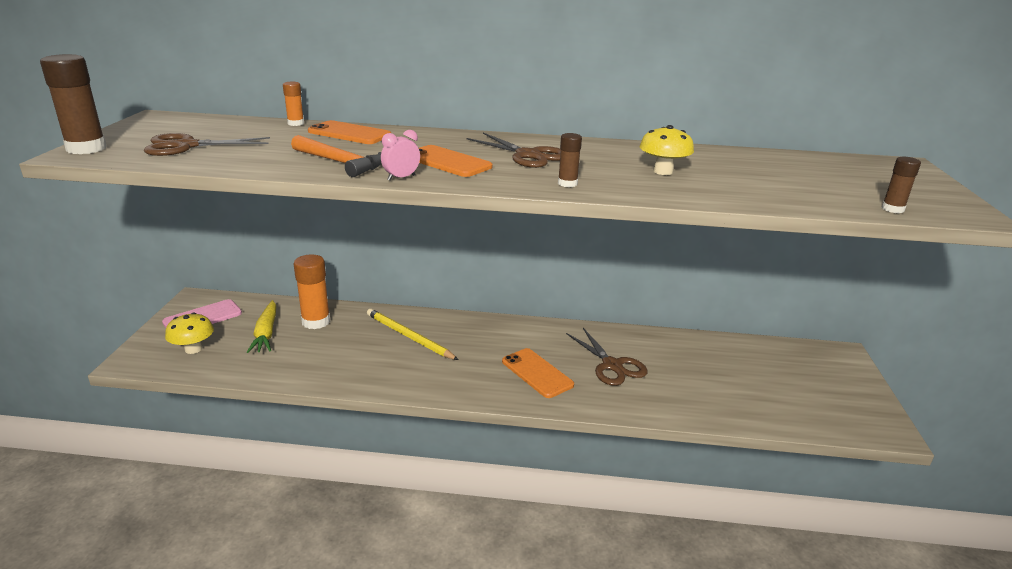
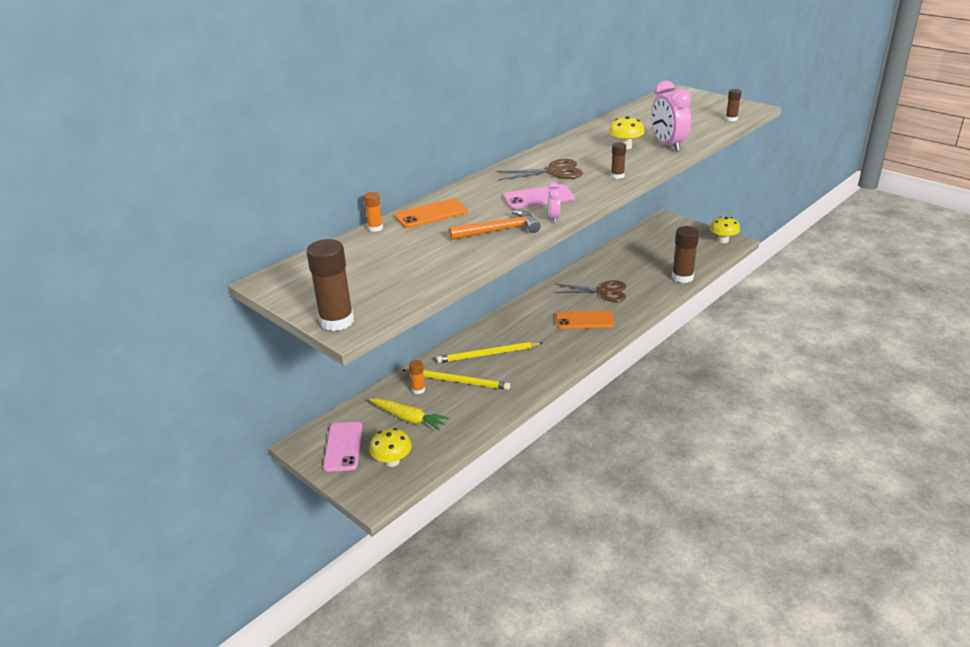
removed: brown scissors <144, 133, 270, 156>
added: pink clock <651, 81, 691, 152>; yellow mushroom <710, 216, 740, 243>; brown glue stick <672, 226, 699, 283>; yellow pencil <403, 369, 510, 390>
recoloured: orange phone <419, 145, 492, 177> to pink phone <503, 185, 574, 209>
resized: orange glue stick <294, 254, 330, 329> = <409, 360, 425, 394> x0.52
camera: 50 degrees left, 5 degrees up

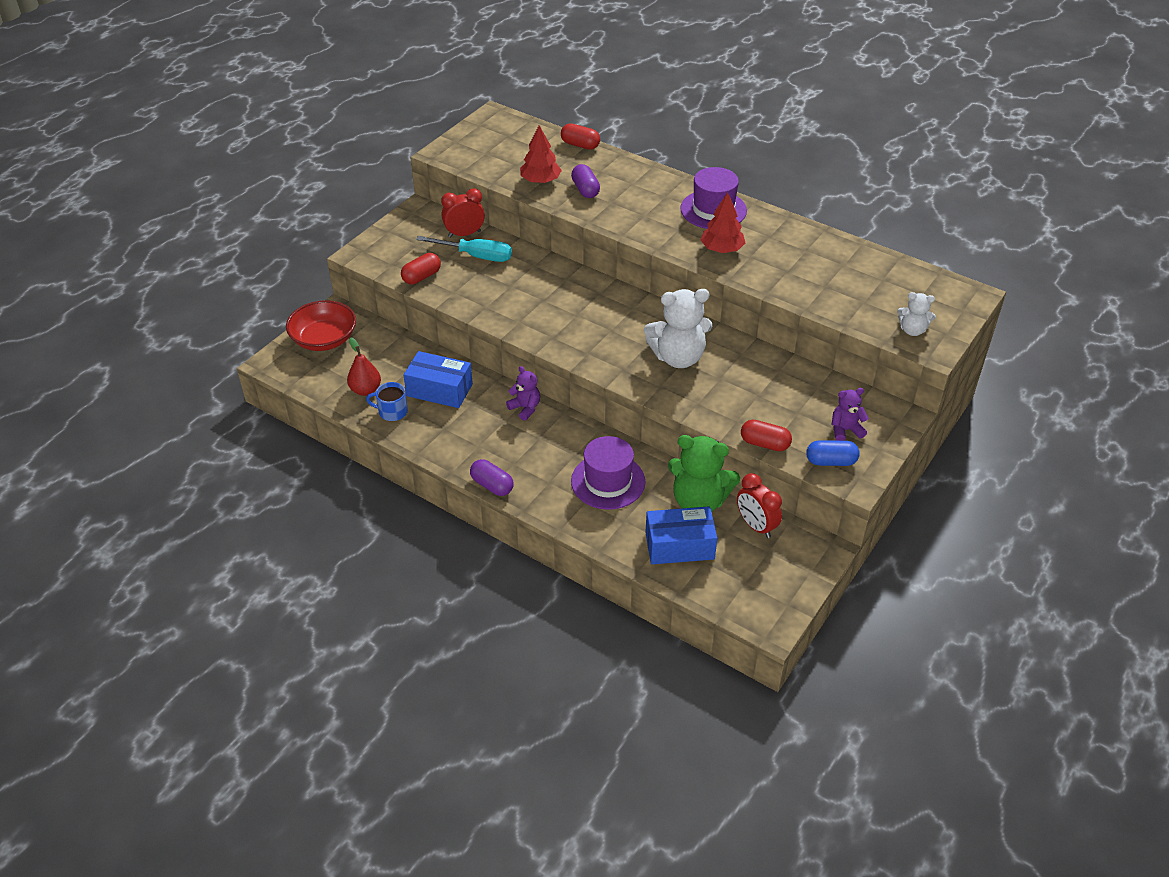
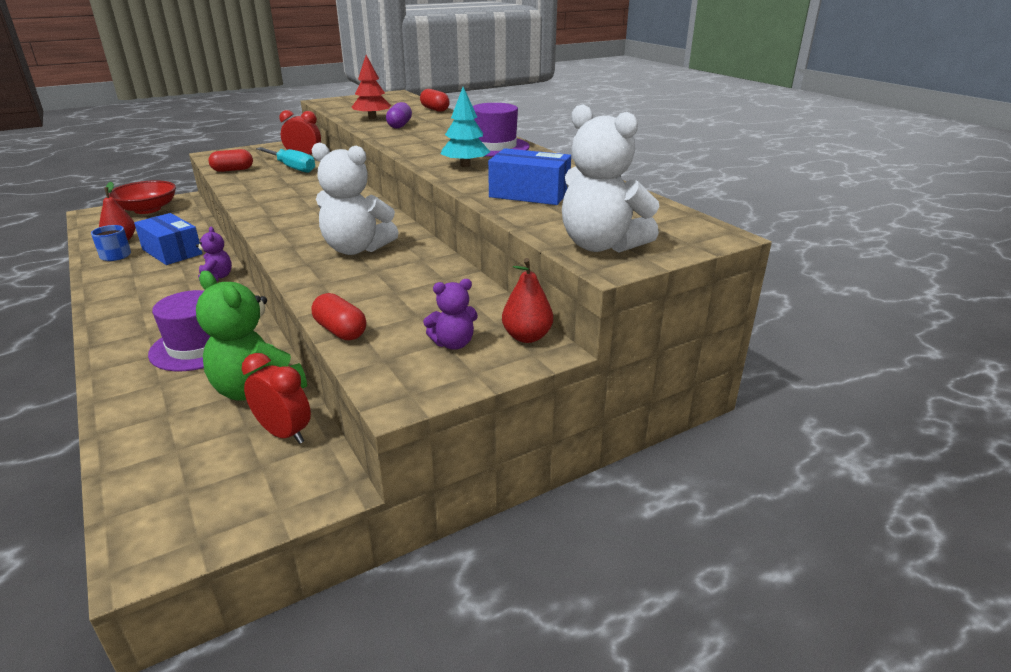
removed: blue capsule <806, 440, 860, 466>; purple capsule <470, 459, 514, 496>
added: red pear <502, 258, 553, 343>
moved: blue box <645, 506, 717, 564> to <488, 148, 571, 205>
recoloured: red tree <701, 193, 745, 253> to turquoise tree <441, 87, 490, 167>
turned: purple teddy bear <832, 388, 869, 441> = <423, 279, 478, 350> 150 degrees clockwise; red clock <737, 473, 782, 538> = <242, 353, 311, 444> 135 degrees clockwise
resized: white teddy bear <897, 292, 936, 336> = <562, 105, 659, 253> x1.90
camera: 25 degrees right, 15 degrees down

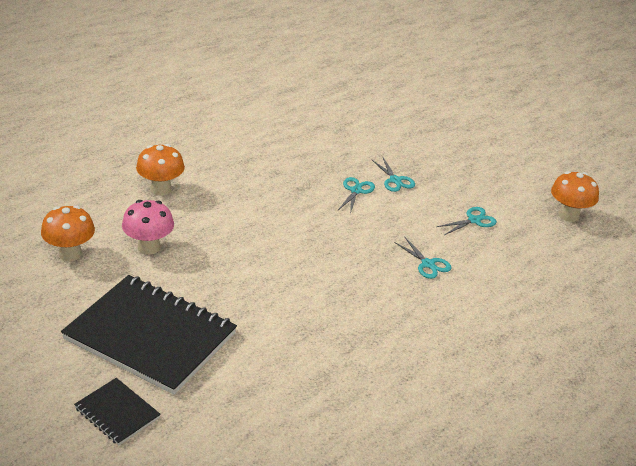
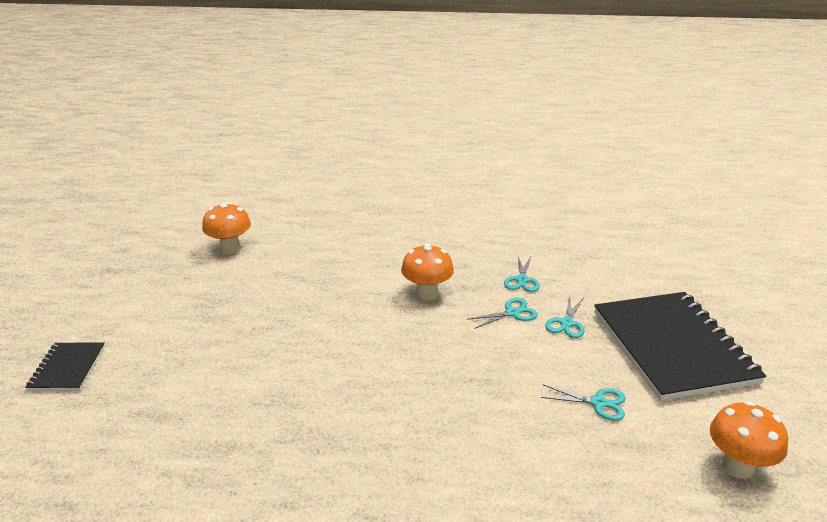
removed: pink mushroom <122, 200, 174, 255>
moved: orange mushroom <136, 144, 185, 195> to <401, 243, 454, 301>; turquoise scissors <394, 237, 451, 279> to <504, 257, 540, 292>; black notebook <61, 275, 237, 395> to <594, 292, 766, 401>
camera: 50 degrees right, 5 degrees down

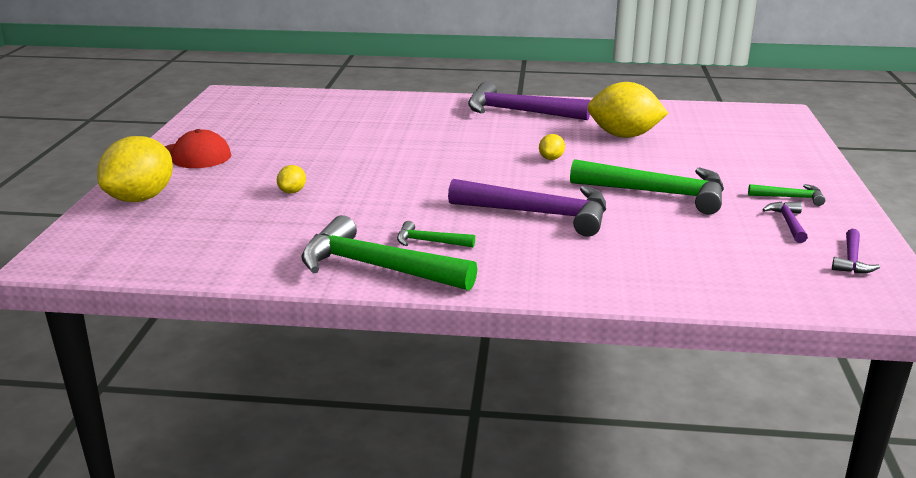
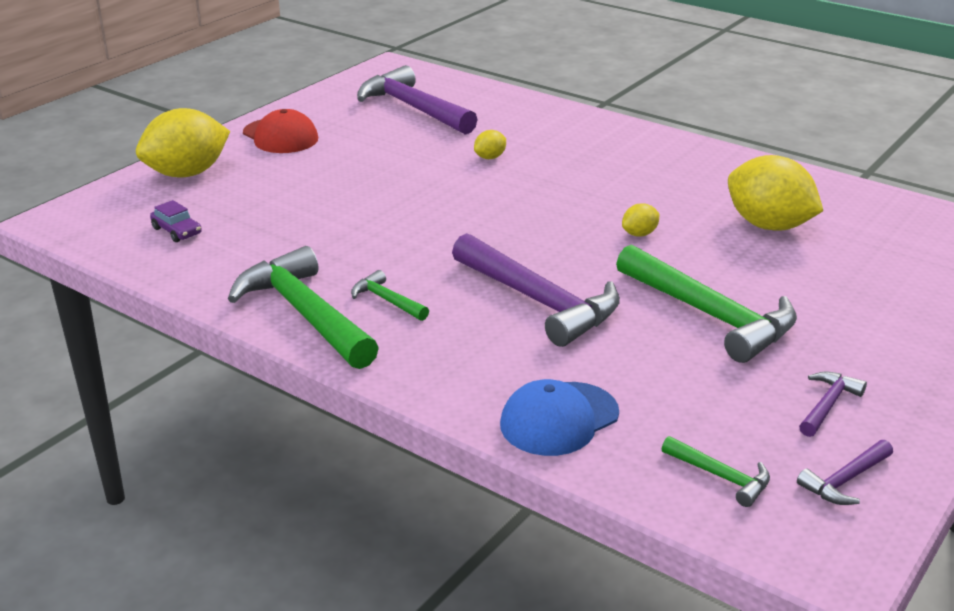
added: purple car <150, 200, 202, 242>; blue cap <500, 379, 619, 456>
moved: purple hammer <468, 81, 591, 120> to <357, 65, 478, 135>; yellow lemon <277, 165, 306, 193> to <474, 130, 506, 159>; green hammer <748, 184, 825, 206> to <662, 436, 770, 507>
camera: 30 degrees right, 5 degrees up

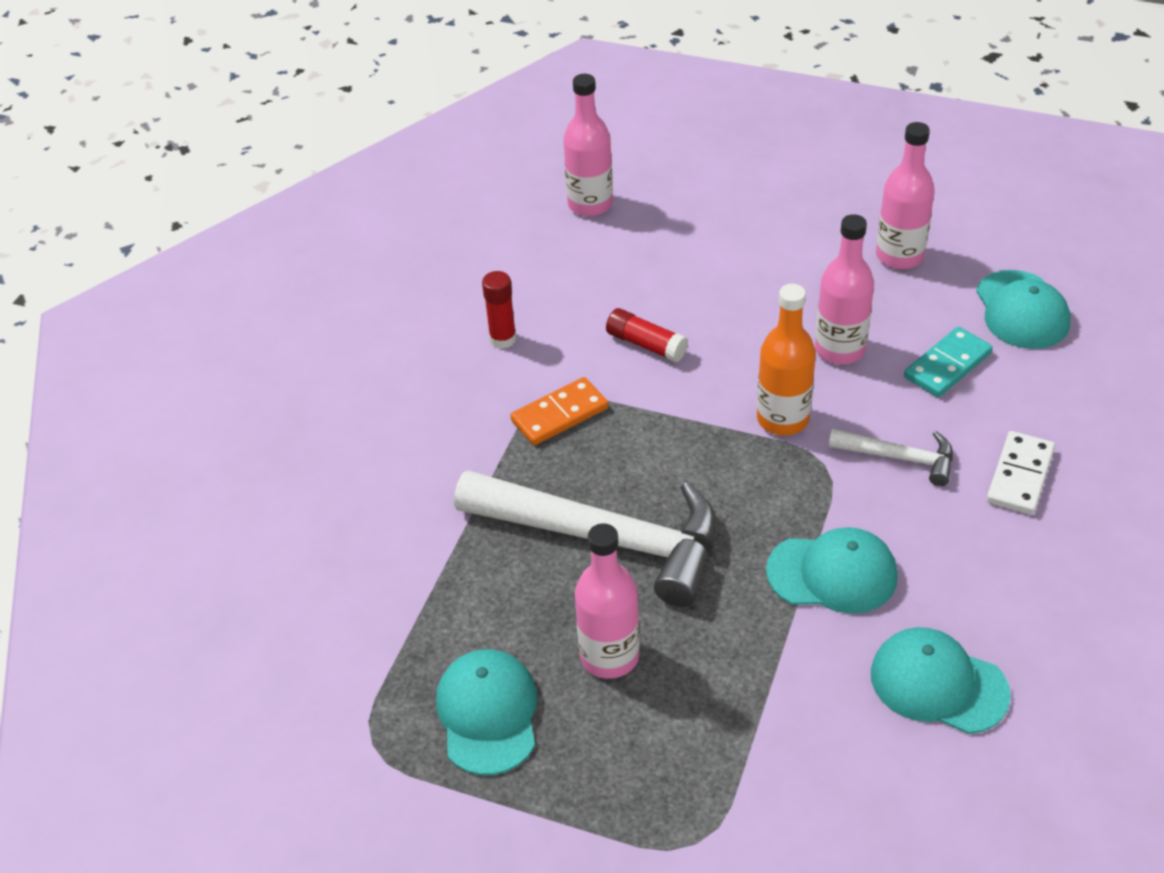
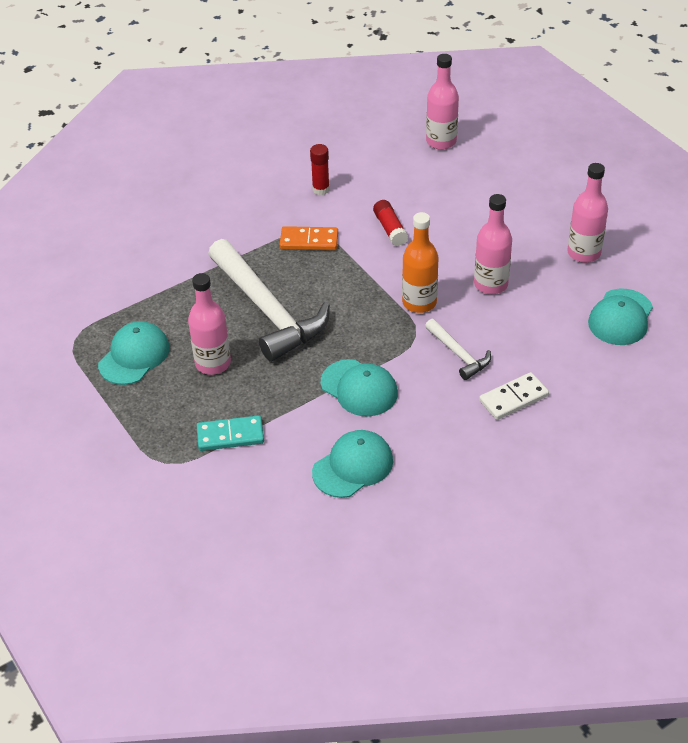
moved: turquoise domino <904, 327, 993, 397> to <197, 415, 264, 451>
turned: turquoise cap <871, 627, 1011, 734> = <312, 430, 393, 498> 75 degrees clockwise
camera: 35 degrees right, 0 degrees up

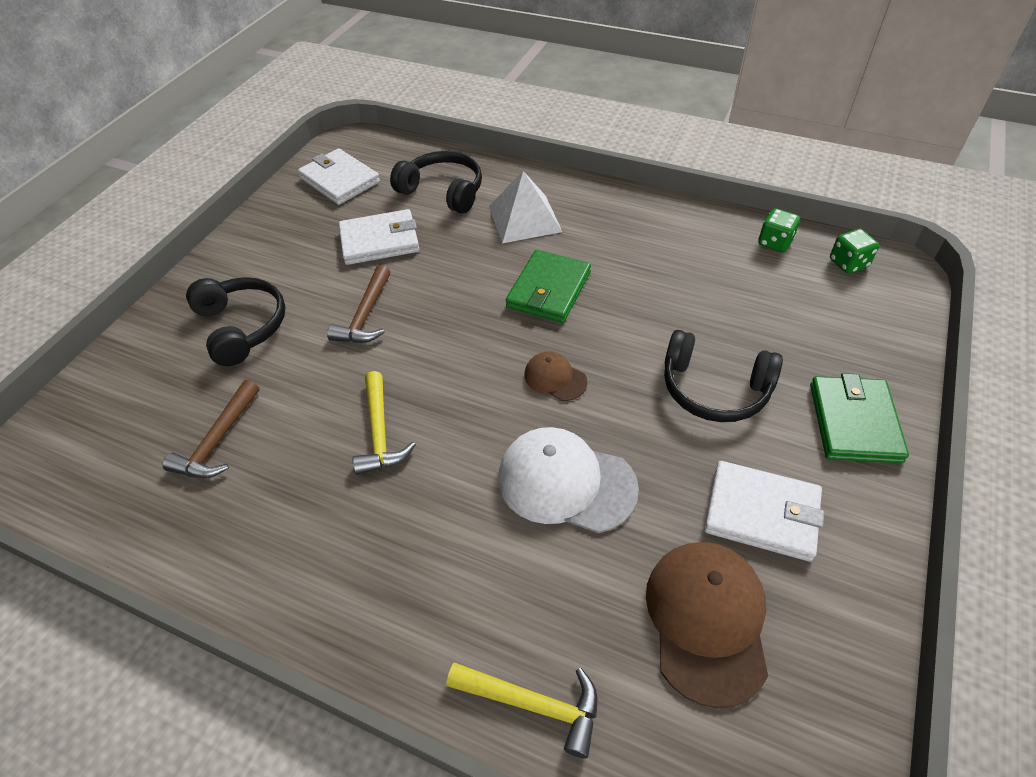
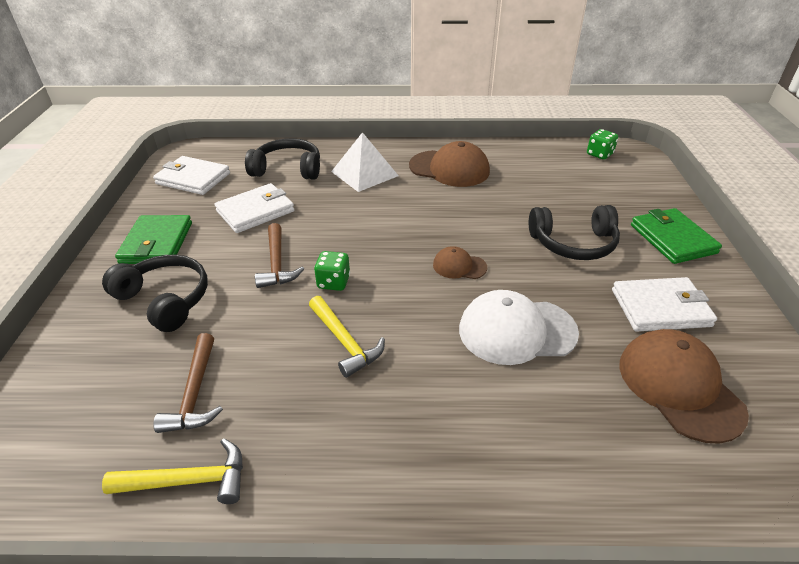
added: brown cap <409, 141, 490, 187>
moved: green dice <758, 209, 800, 252> to <314, 251, 350, 291>; green wallet <506, 250, 591, 323> to <115, 215, 192, 264>; yellow hammer <447, 663, 598, 758> to <102, 438, 243, 504>
camera: 25 degrees left, 10 degrees down

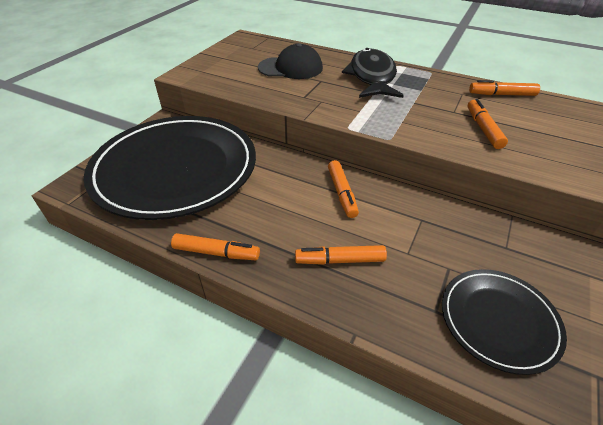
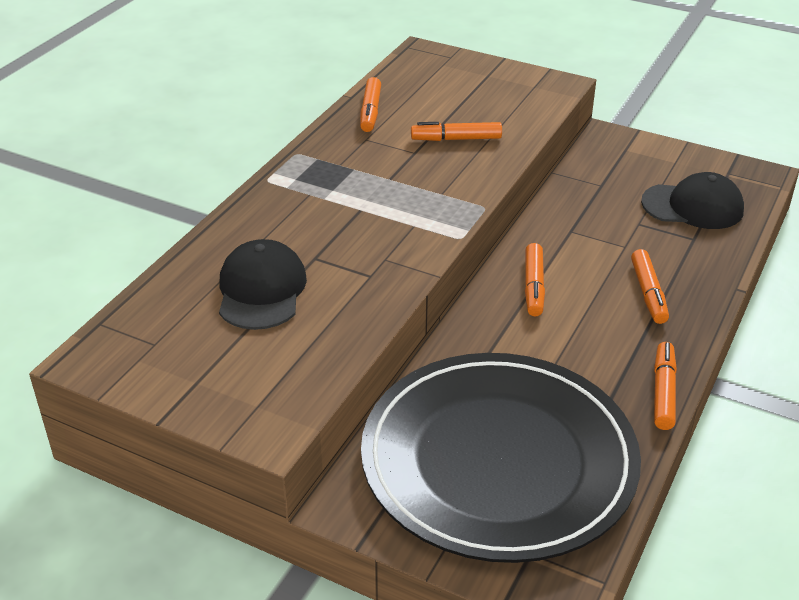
removed: black fish <342, 48, 404, 98>
replaced: black plate <442, 269, 567, 375> to black cap <641, 172, 744, 229>
turned: orange marker <328, 160, 359, 218> = <525, 243, 545, 316> 105 degrees clockwise
camera: 90 degrees left, 5 degrees down

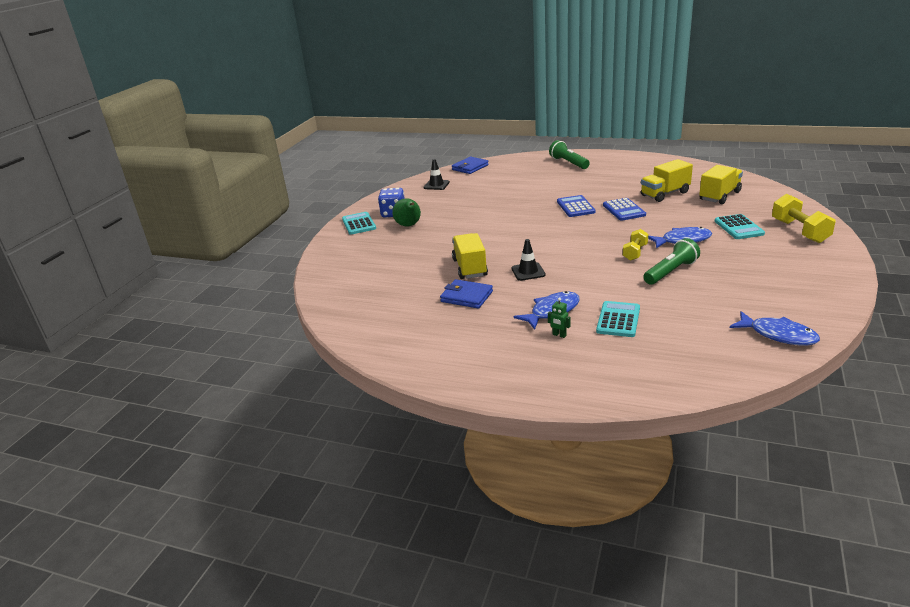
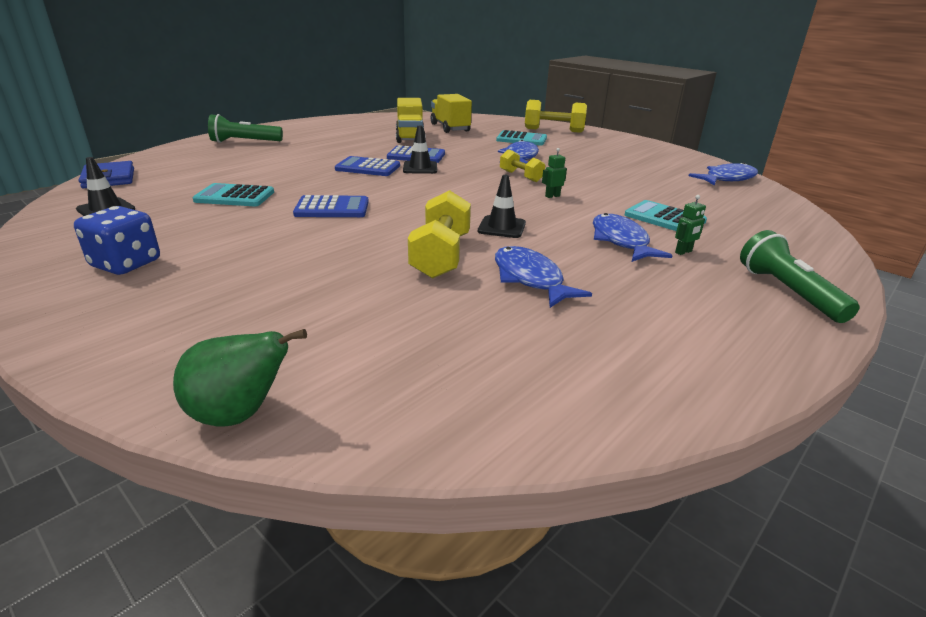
added: black traffic cone <403, 126, 437, 174>; green robot <542, 148, 567, 198>; blue calculator <293, 195, 369, 217>
moved: green pear <392, 198, 421, 226> to <173, 329, 307, 427>; turquoise calculator <342, 212, 376, 235> to <192, 183, 274, 206>; green flashlight <643, 238, 700, 285> to <740, 230, 860, 323>
replaced: yellow truck <452, 233, 488, 279> to yellow dumbbell <408, 190, 471, 279>; blue wallet <440, 279, 493, 308> to blue fish <495, 246, 592, 308>
camera: 70 degrees left, 0 degrees up

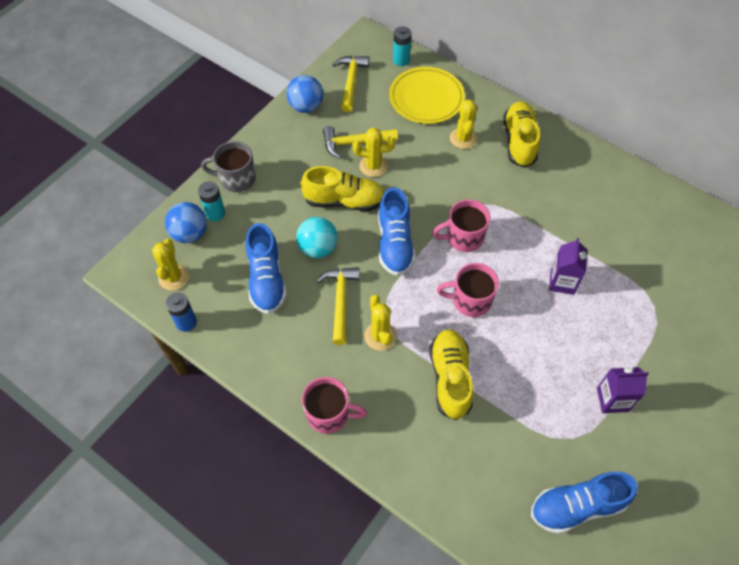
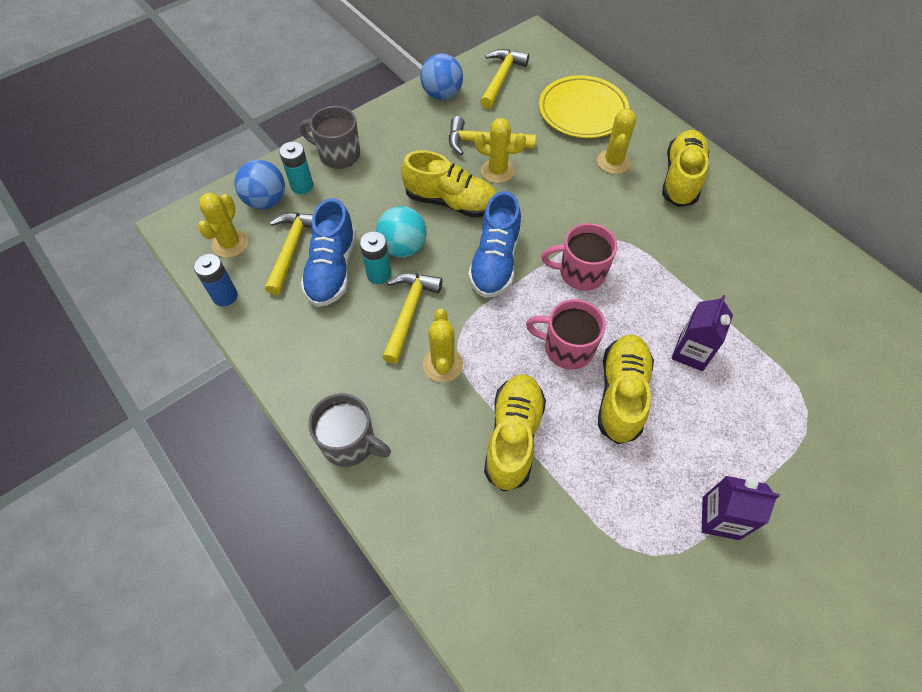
removed: blue shoe <531, 472, 638, 534>
added: yellow hammer <265, 212, 313, 295>; yellow shoe <598, 335, 654, 444>
moved: turquoise battery <393, 26, 412, 66> to <360, 232, 391, 284>
recoloured: pink mug <302, 377, 367, 434> to grey mug <308, 393, 391, 467>
camera: 15 degrees right, 0 degrees up

